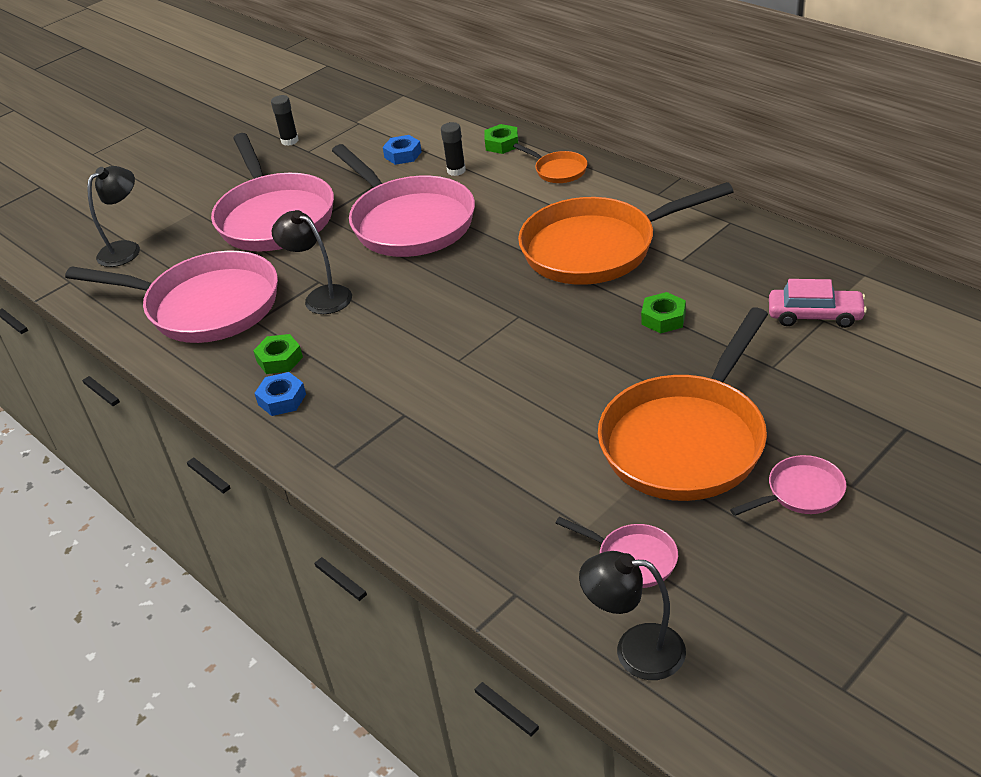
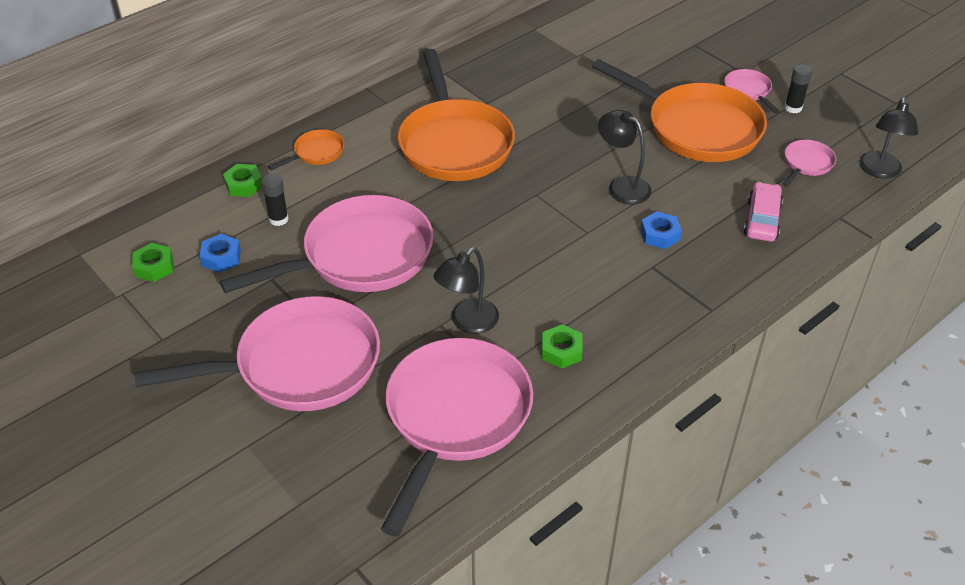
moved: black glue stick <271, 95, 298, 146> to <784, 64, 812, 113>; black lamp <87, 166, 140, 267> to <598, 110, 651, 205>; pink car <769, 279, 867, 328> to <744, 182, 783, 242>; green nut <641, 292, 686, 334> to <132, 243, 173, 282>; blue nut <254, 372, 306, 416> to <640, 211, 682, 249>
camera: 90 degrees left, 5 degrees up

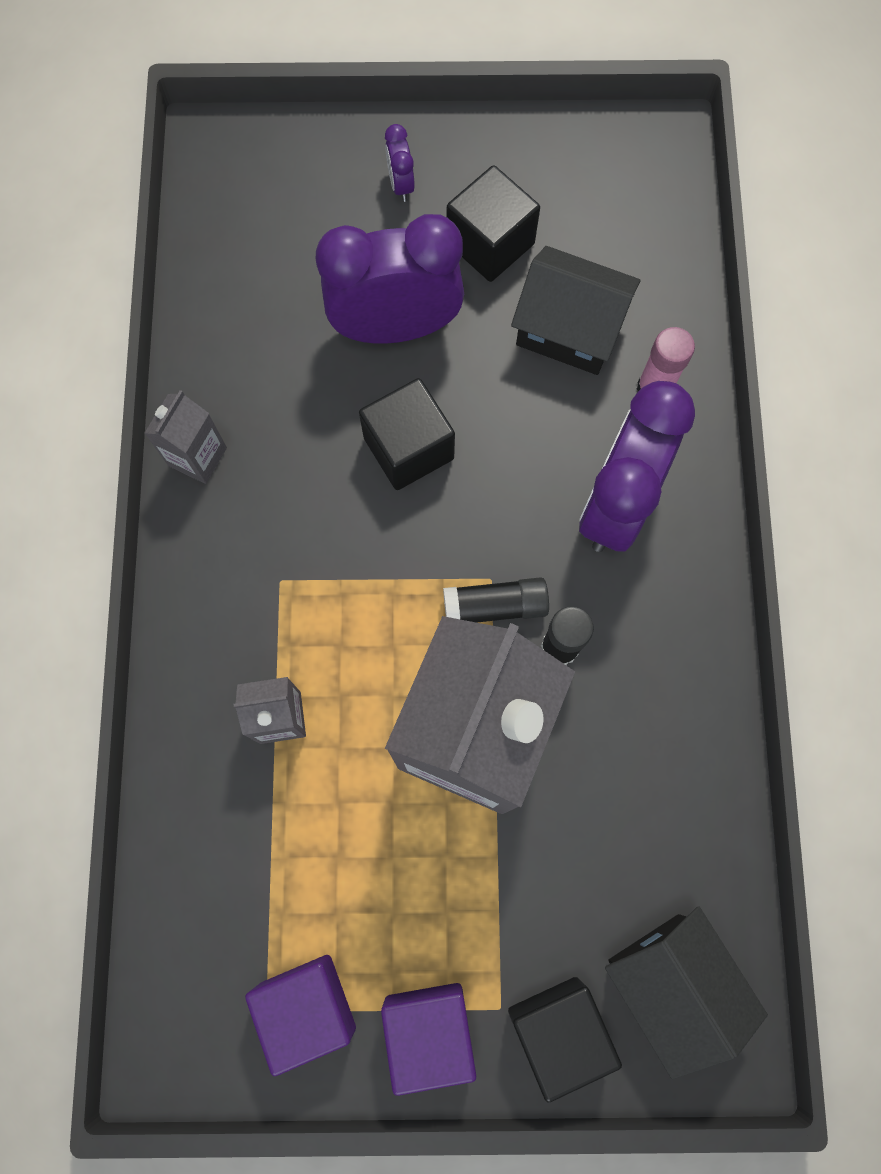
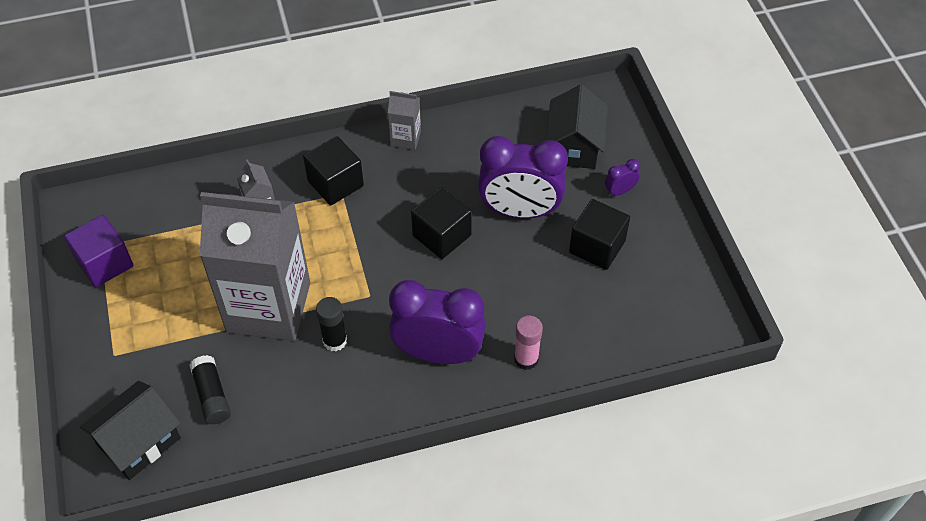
removed: purple cube <381, 983, 476, 1096>
moved: black house <511, 246, 640, 375> to <546, 85, 608, 169>; black glue stick <443, 577, 549, 623> to <189, 355, 231, 424>; black cube <508, 977, 622, 1102> to <303, 136, 364, 205>
turned: purple clock <316, 214, 464, 344> = <478, 136, 568, 219> 120 degrees clockwise
camera: 75 degrees right, 20 degrees down

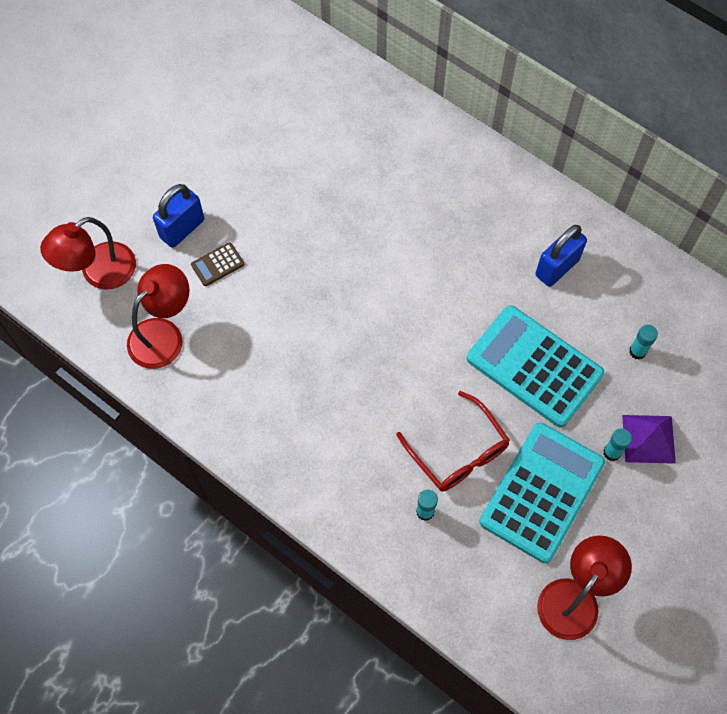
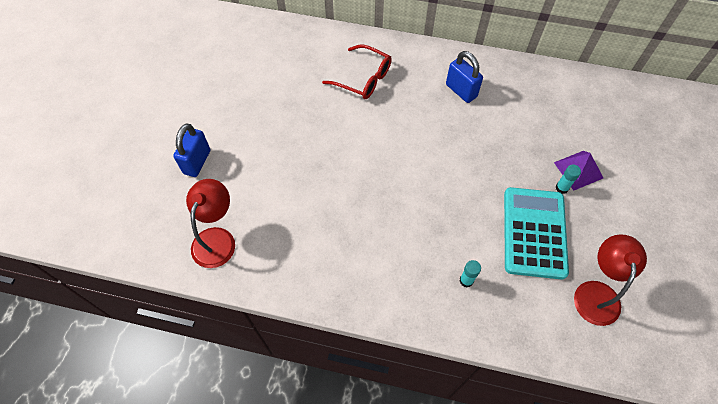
removed: red lamp <40, 217, 136, 290>; brown calculator <191, 242, 244, 286>; turquoise calculator <467, 305, 604, 428>; turquoise glue stick <629, 325, 658, 360>
moved: red glasses <396, 391, 510, 492> to <322, 45, 392, 99>
turned: blue padlock <535, 225, 587, 287> = <446, 51, 483, 103> 60 degrees counterclockwise
camera: 25 degrees left, 5 degrees down

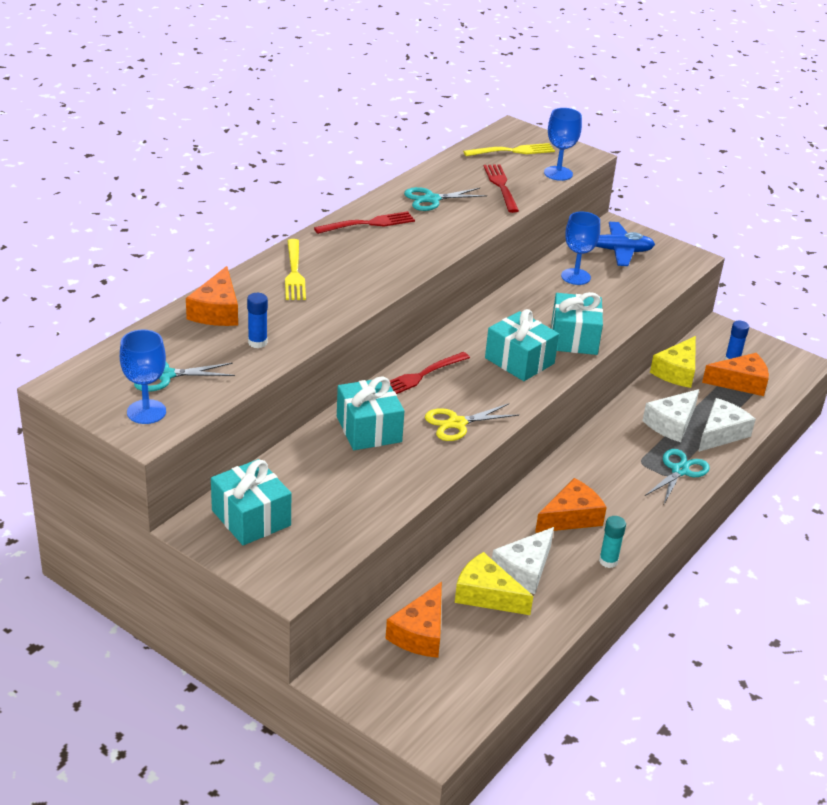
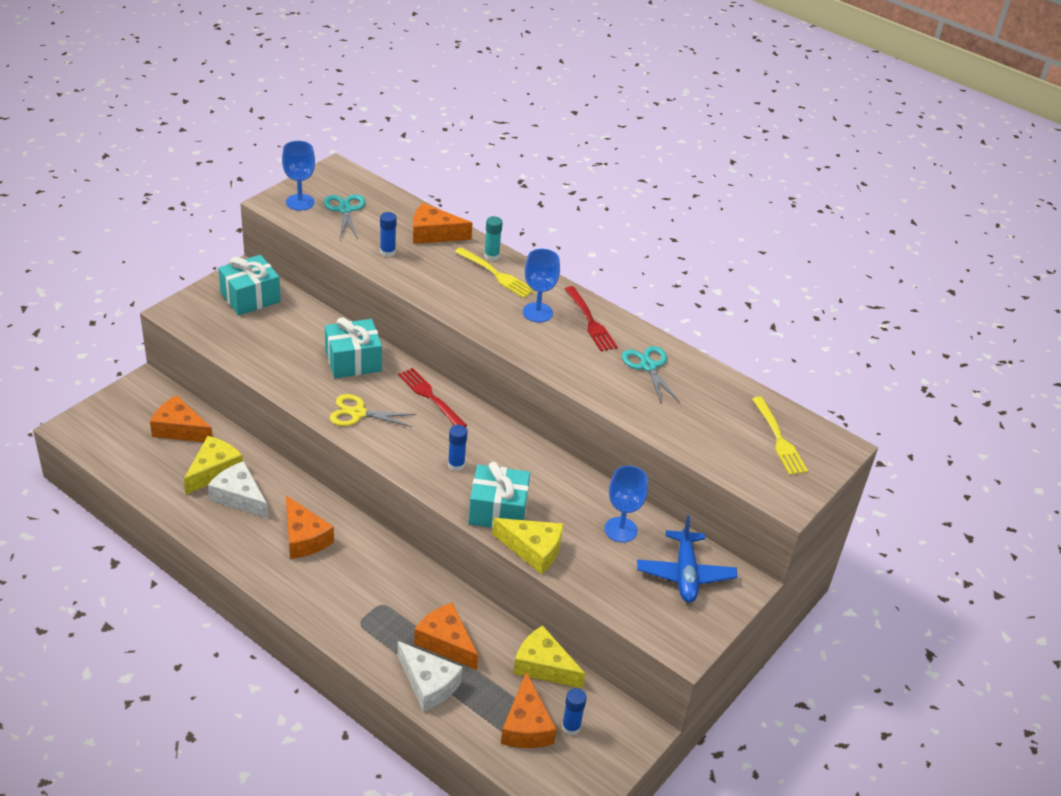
removed: red fork <484, 164, 519, 213>; turquoise scissors <645, 449, 710, 506>
added: yellow cheese <492, 518, 563, 574>
moved: blue goblet <544, 108, 582, 181> to <523, 249, 560, 322>; turquoise glue stick <599, 516, 626, 568> to <484, 216, 503, 261>
replaced: turquoise gift <485, 309, 559, 381> to blue glue stick <448, 425, 467, 471>
recoloured: white cheese <642, 389, 699, 442> to orange cheese <414, 603, 478, 670>
turned: yellow fork <285, 239, 306, 300> = <455, 248, 535, 298> 135 degrees counterclockwise; yellow scissors <425, 403, 519, 441> = <330, 394, 416, 427> 60 degrees counterclockwise
camera: 90 degrees right, 5 degrees up

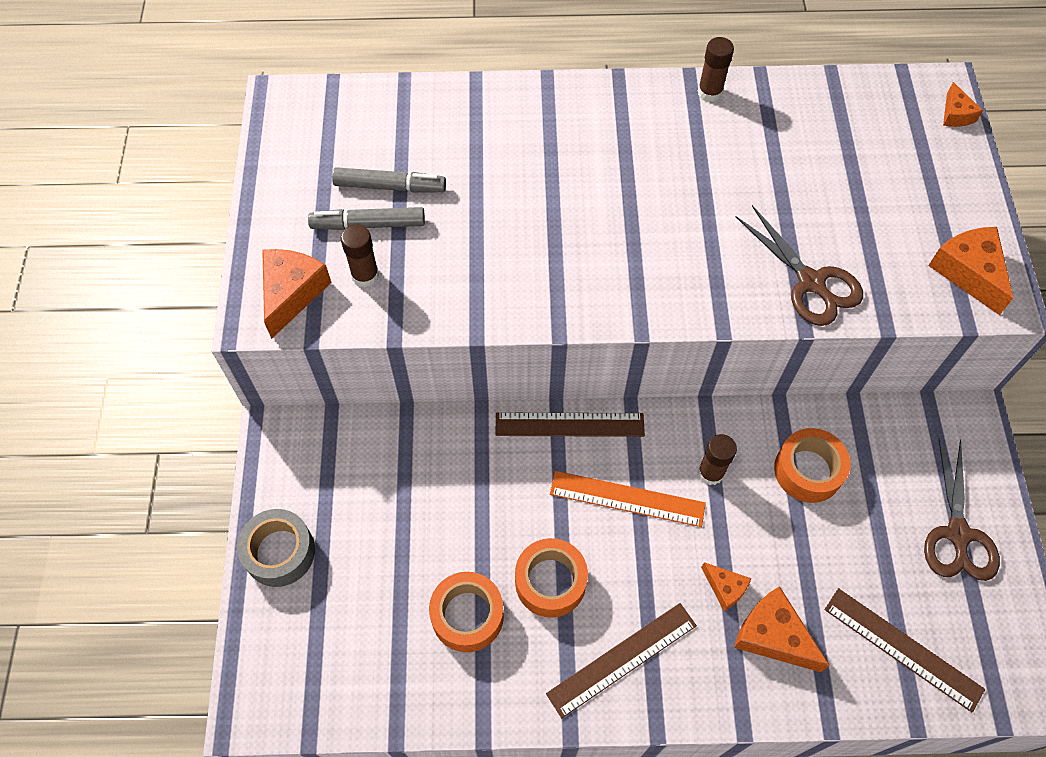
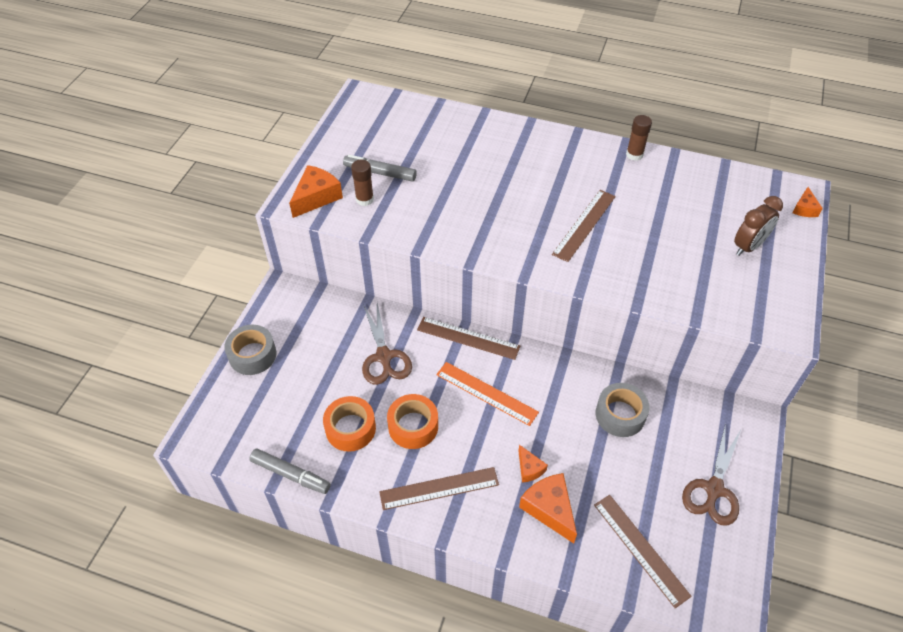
removed: orange cheese <928, 227, 1013, 315>; brown glue stick <698, 434, 737, 485>
added: brown ruler <552, 190, 616, 262>; brown clock <734, 196, 783, 256>
moved: grey marker <332, 167, 446, 193> to <249, 449, 331, 494>; brown scissors <736, 205, 863, 326> to <362, 303, 412, 385>
recoloured: orange tape <774, 428, 851, 503> to grey tape <596, 383, 650, 437>
camera: 20 degrees right, 10 degrees down

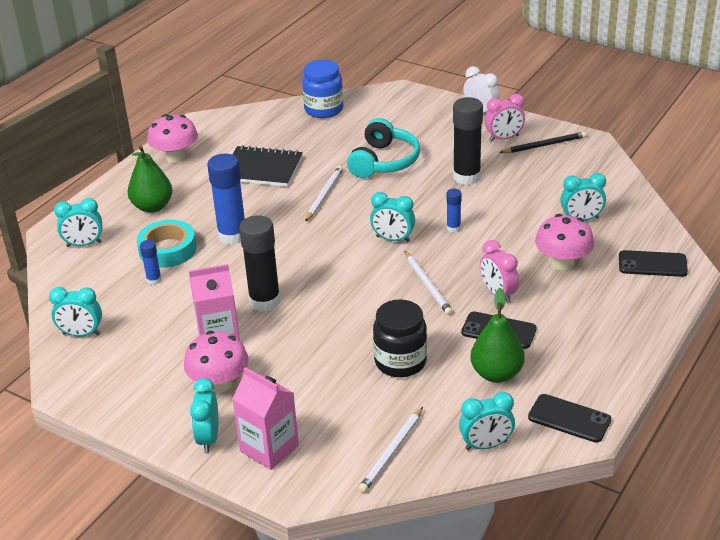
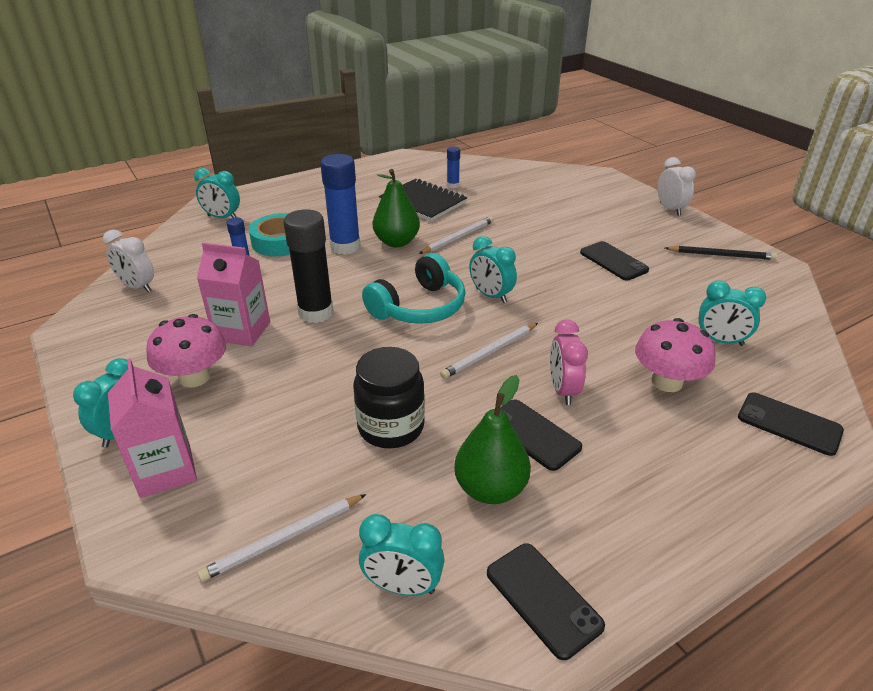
removed: blue jar <302, 60, 343, 118>; pink clock <485, 94, 525, 142>; pink mushroom <147, 114, 198, 163>
moved: turquoise headphones <347, 118, 420, 178> to <362, 253, 465, 324>; green pear <128, 145, 173, 213> to <373, 169, 420, 247>; blue glue stick <446, 189, 462, 233> to <447, 147, 460, 188>
replaced: black glue stick <453, 97, 483, 185> to black phone <580, 241, 649, 280>
recoloured: turquoise clock <49, 287, 102, 337> to white clock <103, 230, 154, 292>
turned: white pencil <405, 251, 453, 315> = <440, 323, 538, 379> 45 degrees clockwise
camera: 25 degrees right, 0 degrees up

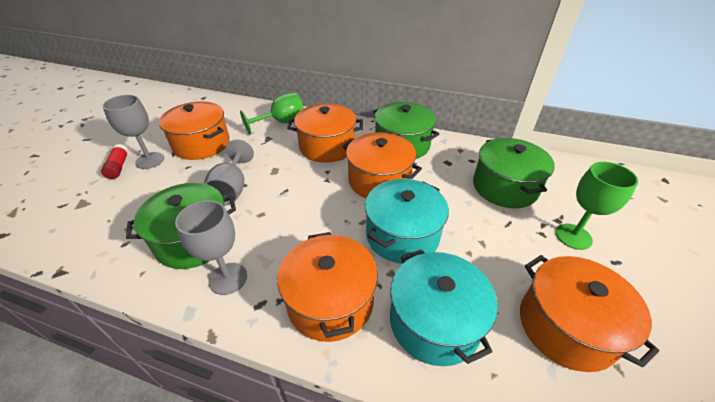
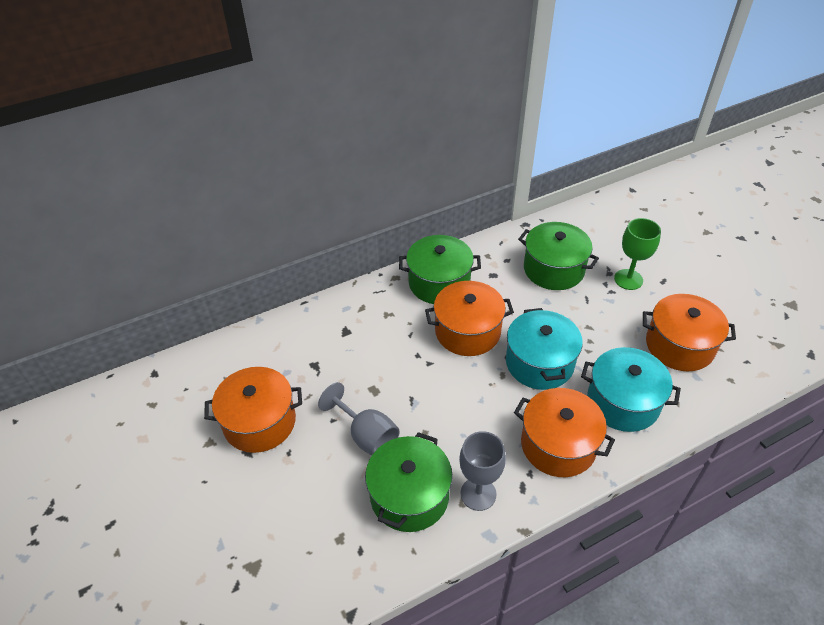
removed: green goblet <240, 93, 304, 134>; grey goblet <102, 95, 164, 169>; orange pot <287, 103, 363, 163>; red glue stick <101, 144, 129, 179>
camera: 45 degrees left, 5 degrees up

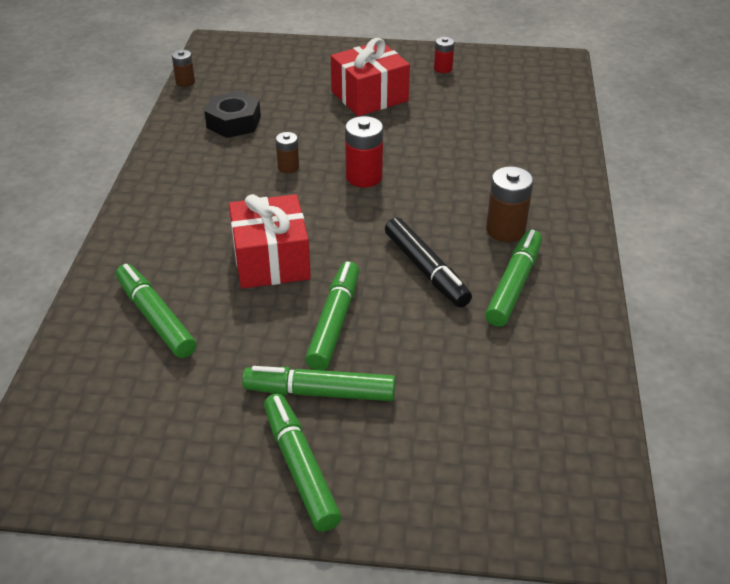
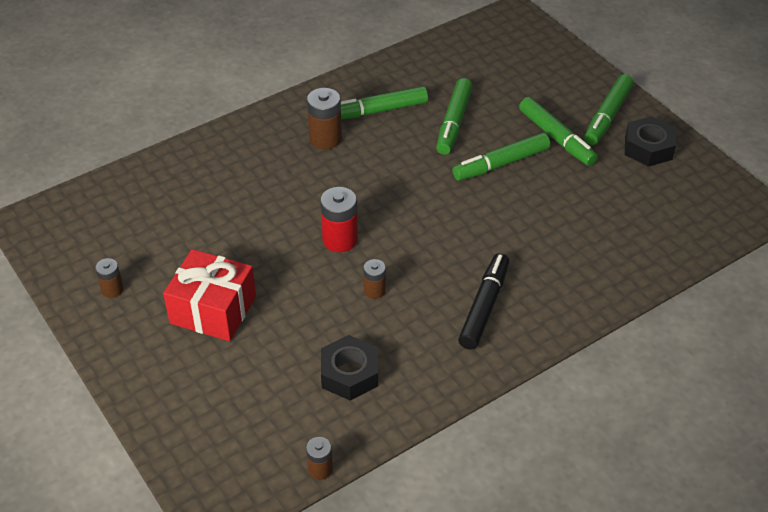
removed: red gift <229, 194, 311, 289>
added: black nut <625, 116, 676, 167>
moved: black marker <385, 217, 472, 307> to <458, 253, 509, 350>; green marker <116, 264, 196, 358> to <436, 78, 473, 155>
recoloured: red battery <434, 37, 454, 73> to brown battery <95, 258, 123, 298>
camera: 130 degrees left, 5 degrees up

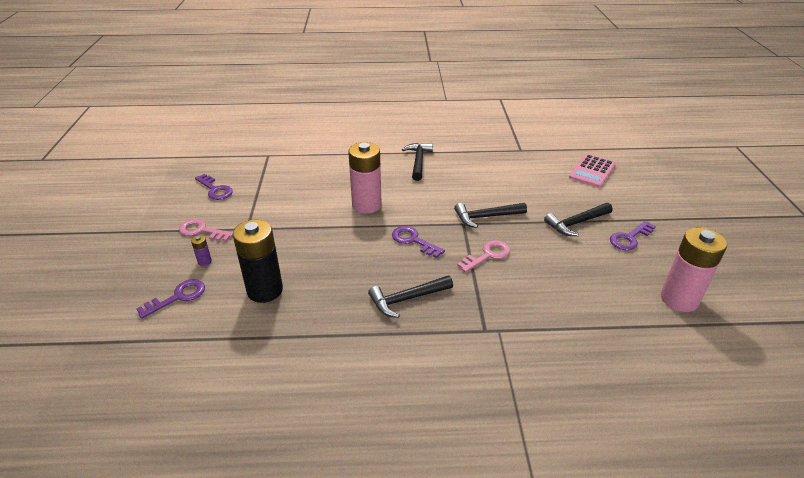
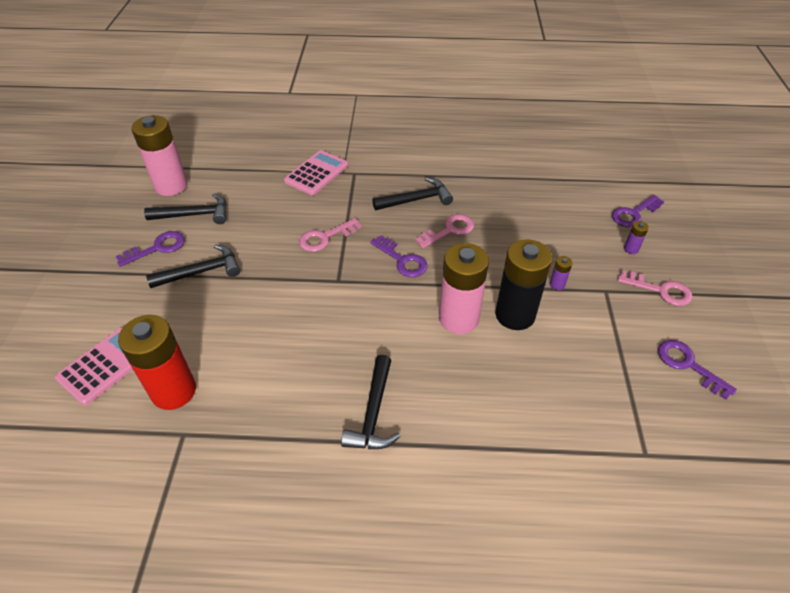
added: pink calculator <284, 150, 348, 195>; pink key <415, 214, 474, 248>; purple battery <550, 256, 573, 290>; red battery <118, 315, 196, 410>
moved: black hammer <454, 203, 527, 228> to <144, 193, 227, 224>; black battery <233, 219, 283, 303> to <495, 239, 552, 330>
camera: 175 degrees left, 10 degrees up

